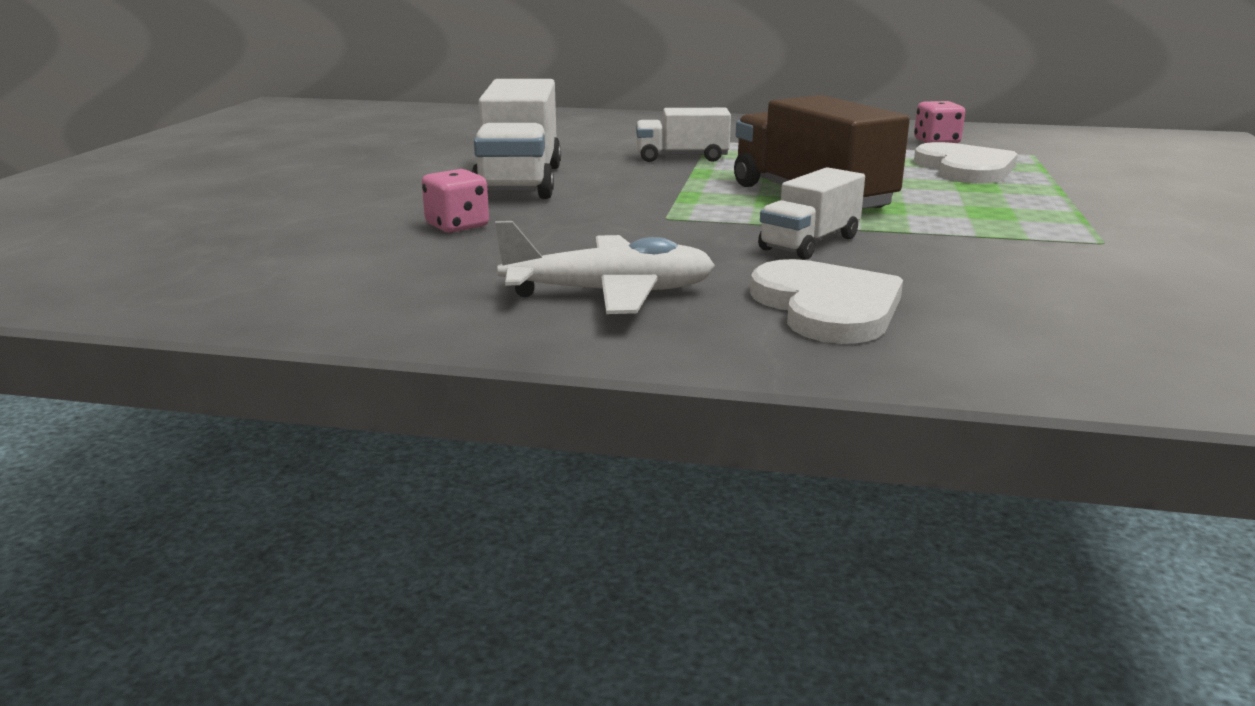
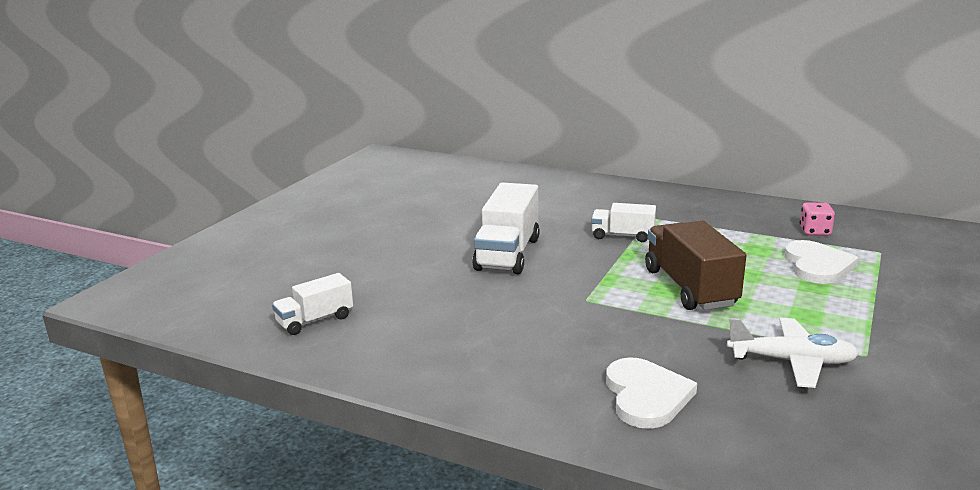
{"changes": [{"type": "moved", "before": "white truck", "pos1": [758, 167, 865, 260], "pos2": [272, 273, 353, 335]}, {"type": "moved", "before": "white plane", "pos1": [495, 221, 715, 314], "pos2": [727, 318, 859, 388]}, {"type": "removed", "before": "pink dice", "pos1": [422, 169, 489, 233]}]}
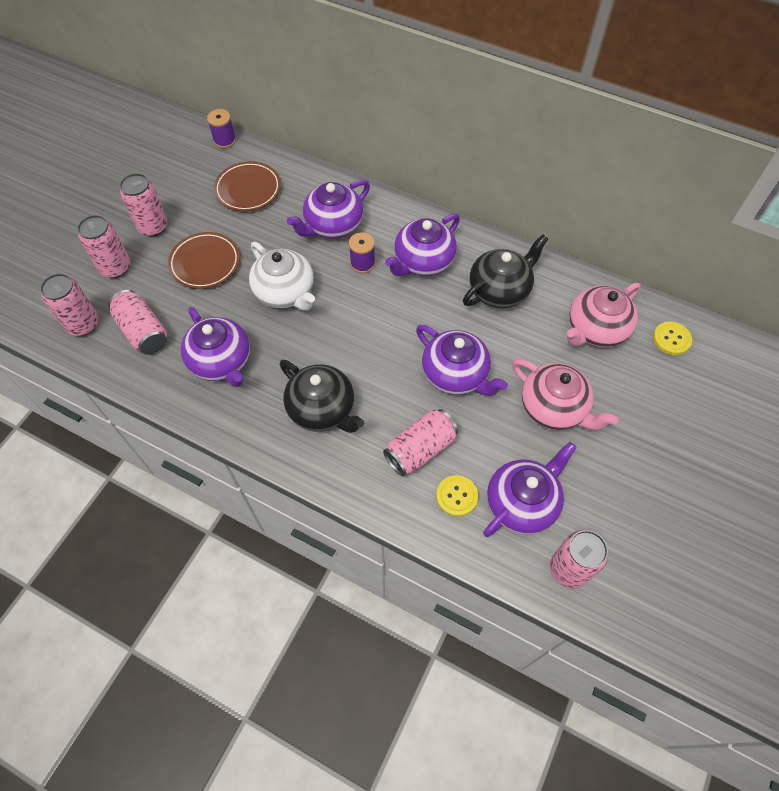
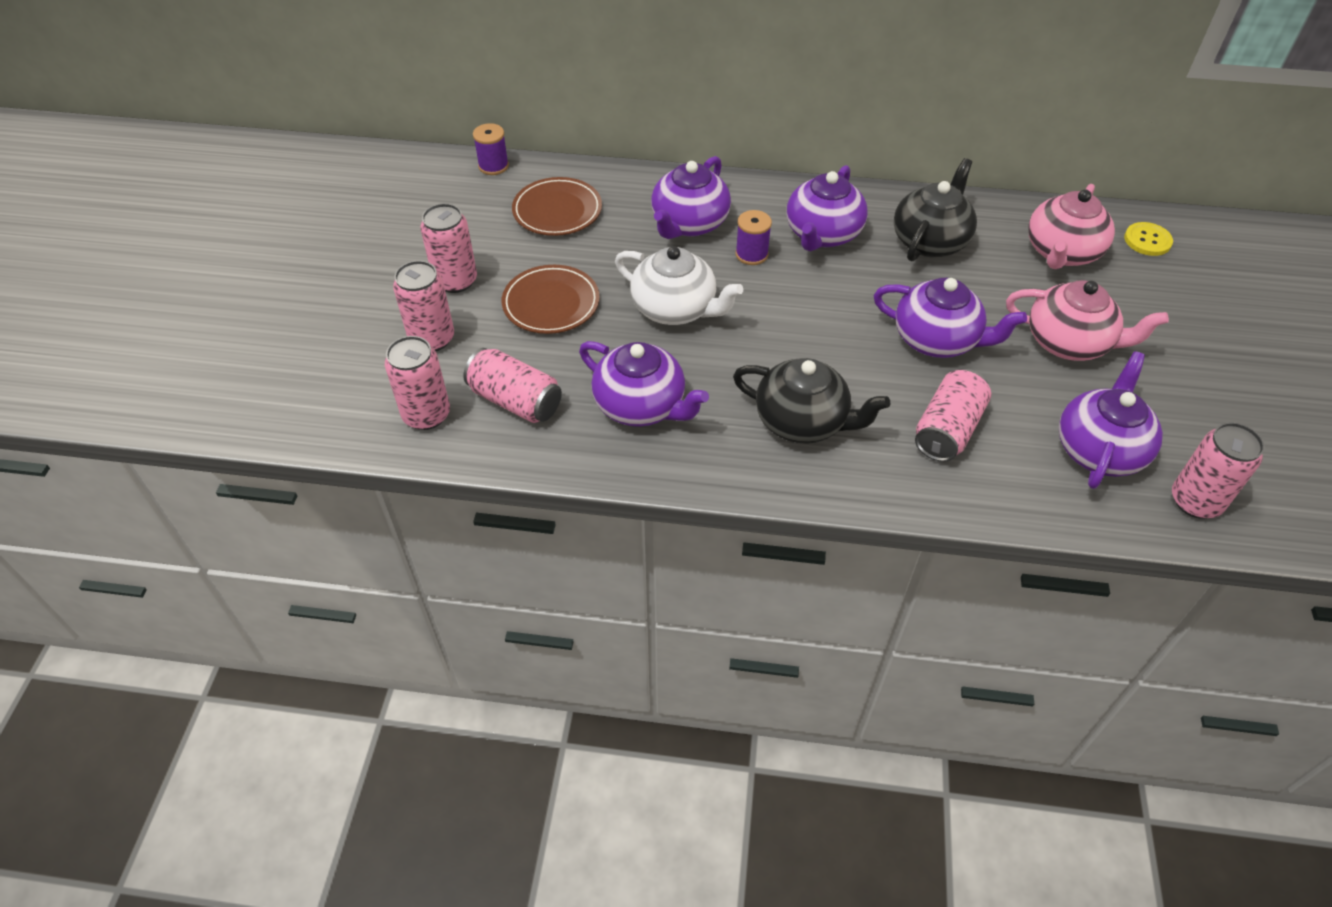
{"changes": [{"type": "removed", "before": "yellow button", "pos1": [436, 475, 478, 517]}]}
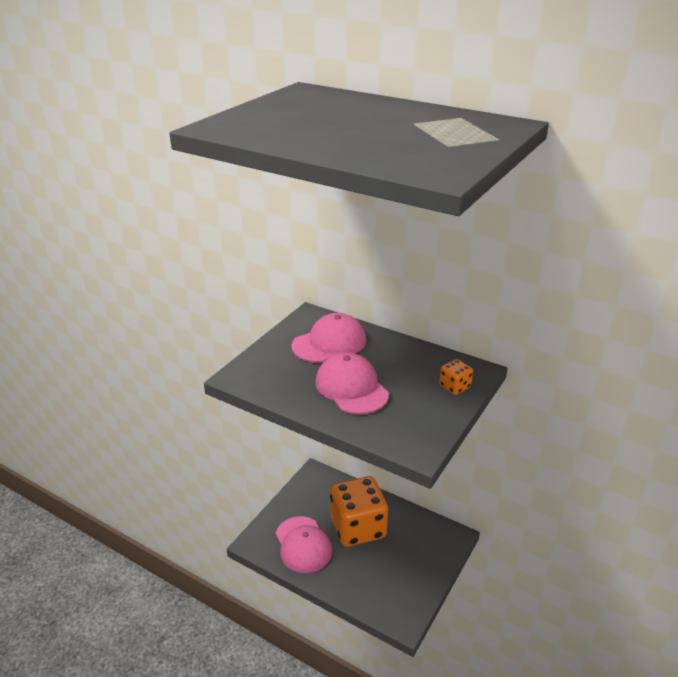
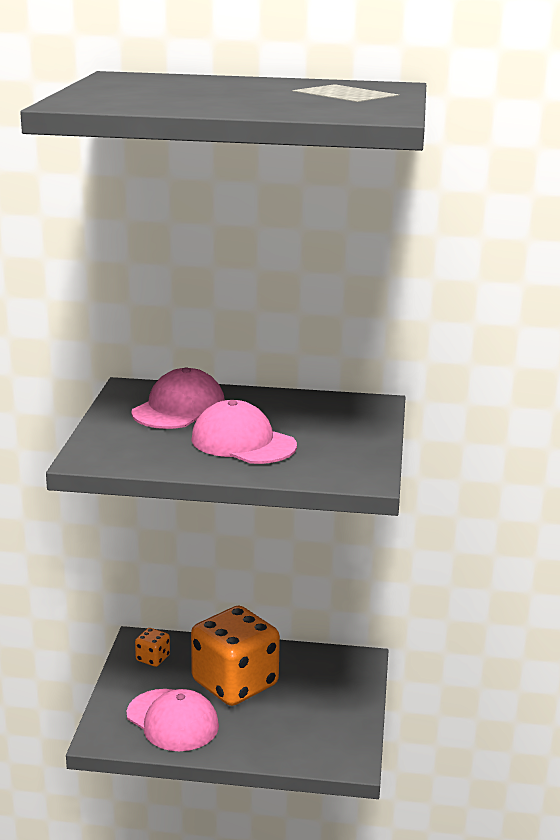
{"changes": [{"type": "moved", "before": "orange dice", "pos1": [439, 359, 473, 395], "pos2": [135, 628, 170, 667]}]}
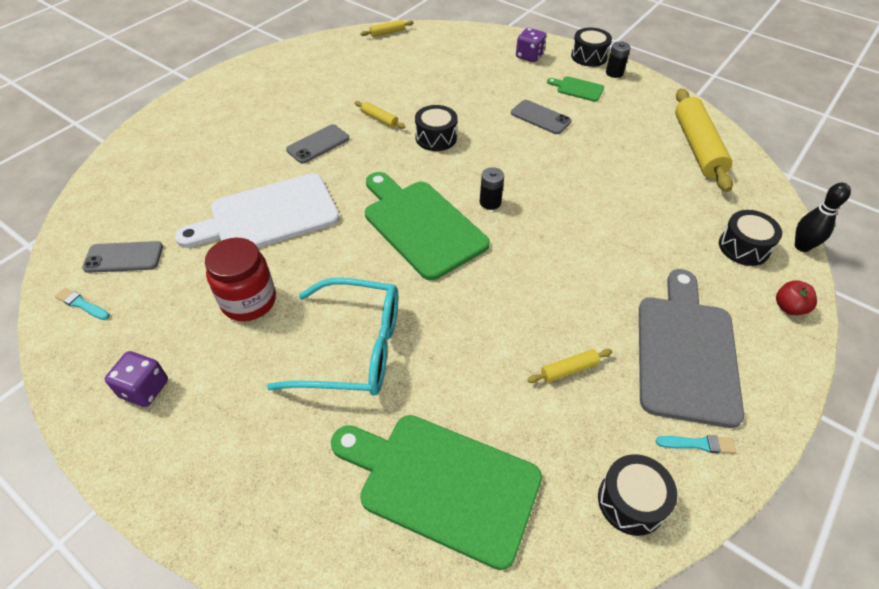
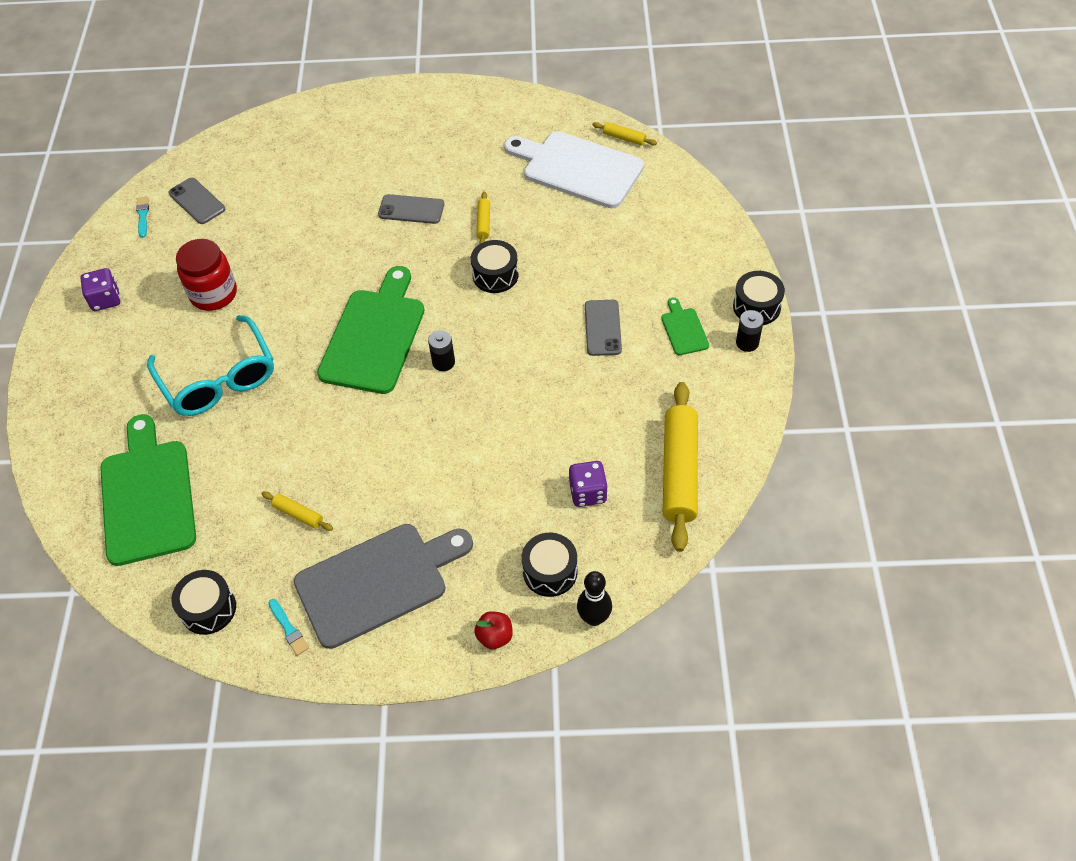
{"changes": [{"type": "moved", "before": "white cutting board", "pos1": [175, 173, 340, 248], "pos2": [504, 131, 644, 208]}, {"type": "moved", "before": "purple dice", "pos1": [516, 28, 547, 62], "pos2": [569, 461, 608, 507]}, {"type": "turned", "before": "yellow rolling pin", "pos1": [675, 89, 733, 192], "pos2": [663, 382, 698, 552], "turn": -45}]}
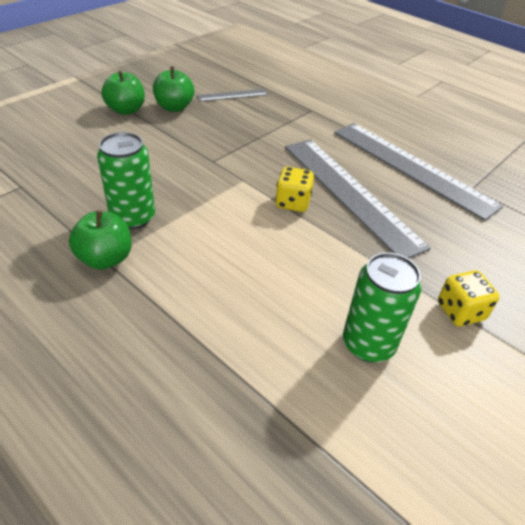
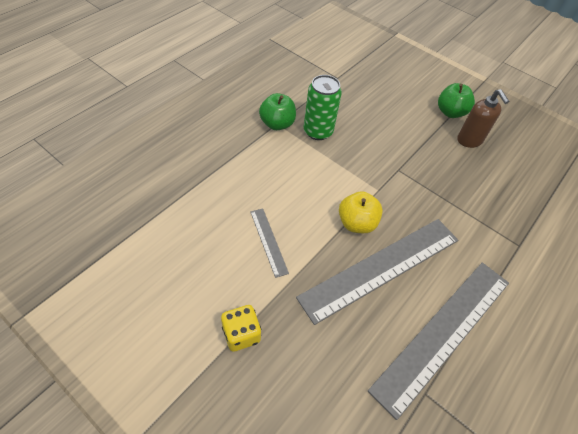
{"changes": [{"type": "moved", "before": "grey ruler", "pos1": [197, 89, 268, 102], "pos2": [250, 208, 289, 278]}, {"type": "replaced", "before": "yellow dice", "after": "yellow apple", "pos1": [275, 167, 314, 212], "pos2": [339, 191, 383, 233]}, {"type": "replaced", "before": "green apple", "after": "brown soap dispenser", "pos1": [153, 67, 194, 112], "pos2": [457, 89, 509, 148]}, {"type": "removed", "before": "green can", "pos1": [343, 252, 422, 362]}]}
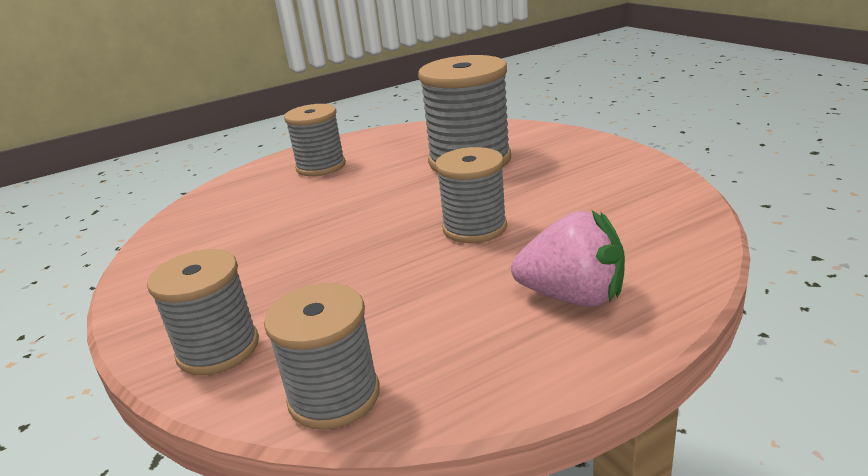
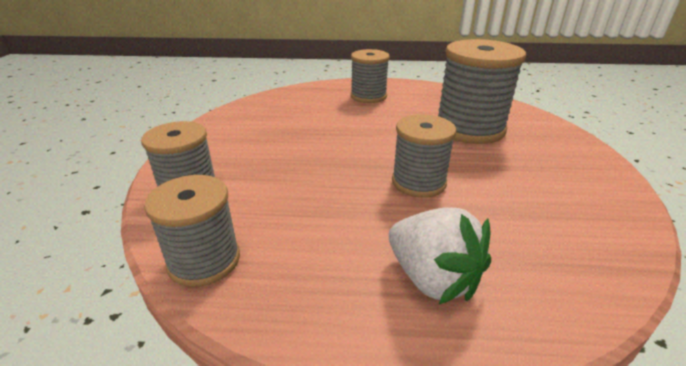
{"changes": [{"type": "recoloured", "before": "pink strawberry", "after": "white strawberry", "pos1": [511, 210, 625, 307], "pos2": [389, 207, 491, 305]}]}
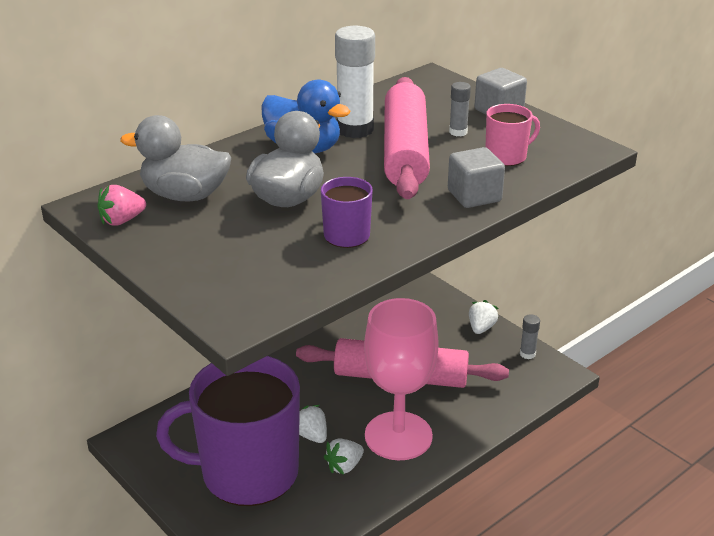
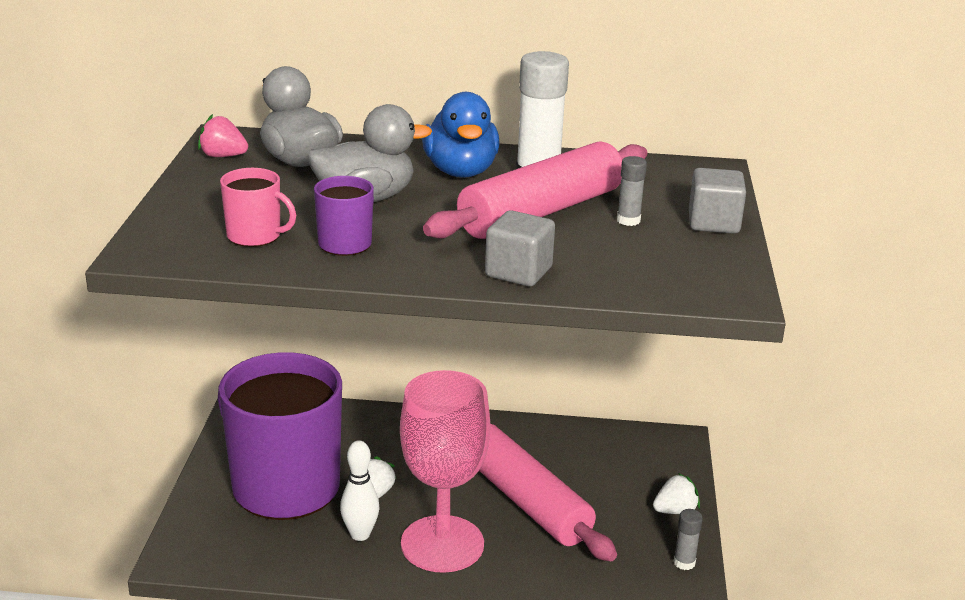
{"changes": [{"type": "moved", "before": "pink mug", "pos1": [486, 104, 540, 166], "pos2": [220, 168, 296, 247]}, {"type": "replaced", "before": "white strawberry", "after": "white bowling pin", "pos1": [324, 438, 364, 475], "pos2": [340, 440, 380, 541]}]}
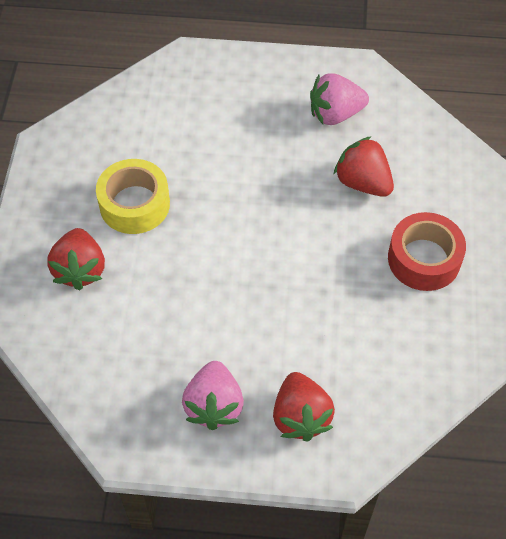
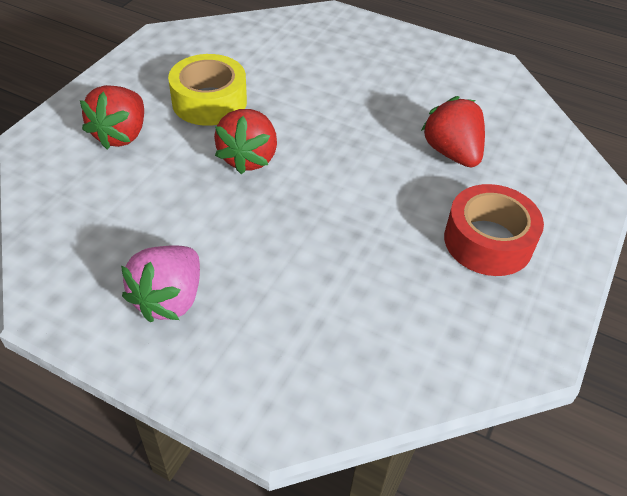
{"changes": [{"type": "moved", "before": "red strawberry", "pos1": [273, 372, 335, 442], "pos2": [214, 109, 277, 174]}, {"type": "removed", "before": "pink strawberry", "pos1": [310, 73, 369, 125]}]}
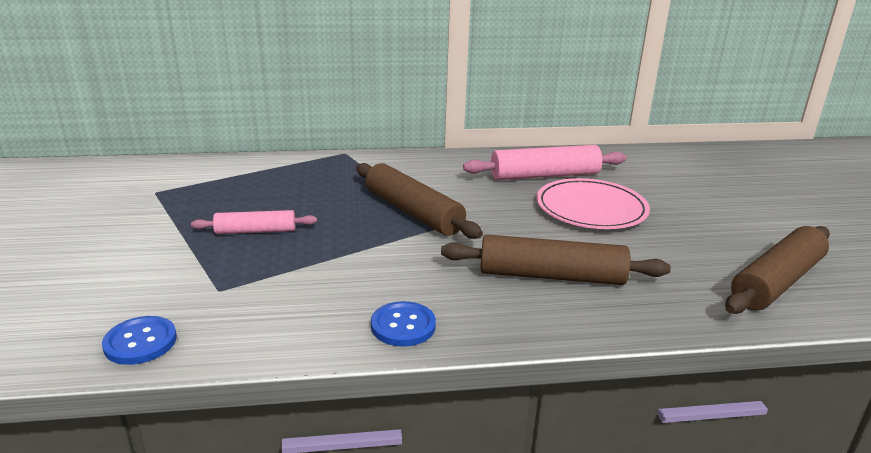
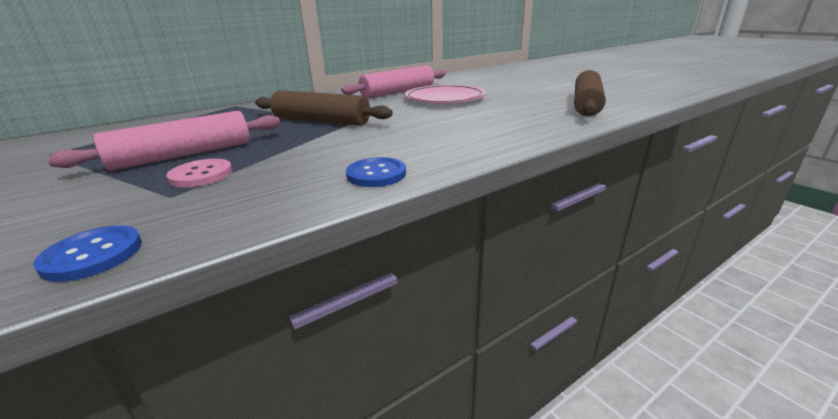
{"changes": [{"type": "resized", "before": "pink rolling pin", "pos1": [191, 210, 317, 234], "pos2": [47, 111, 280, 171], "scale": 1.68}, {"type": "added", "after": "pink button", "pos2": [166, 159, 233, 188]}, {"type": "removed", "before": "brown rolling pin", "pos1": [441, 235, 671, 285]}]}
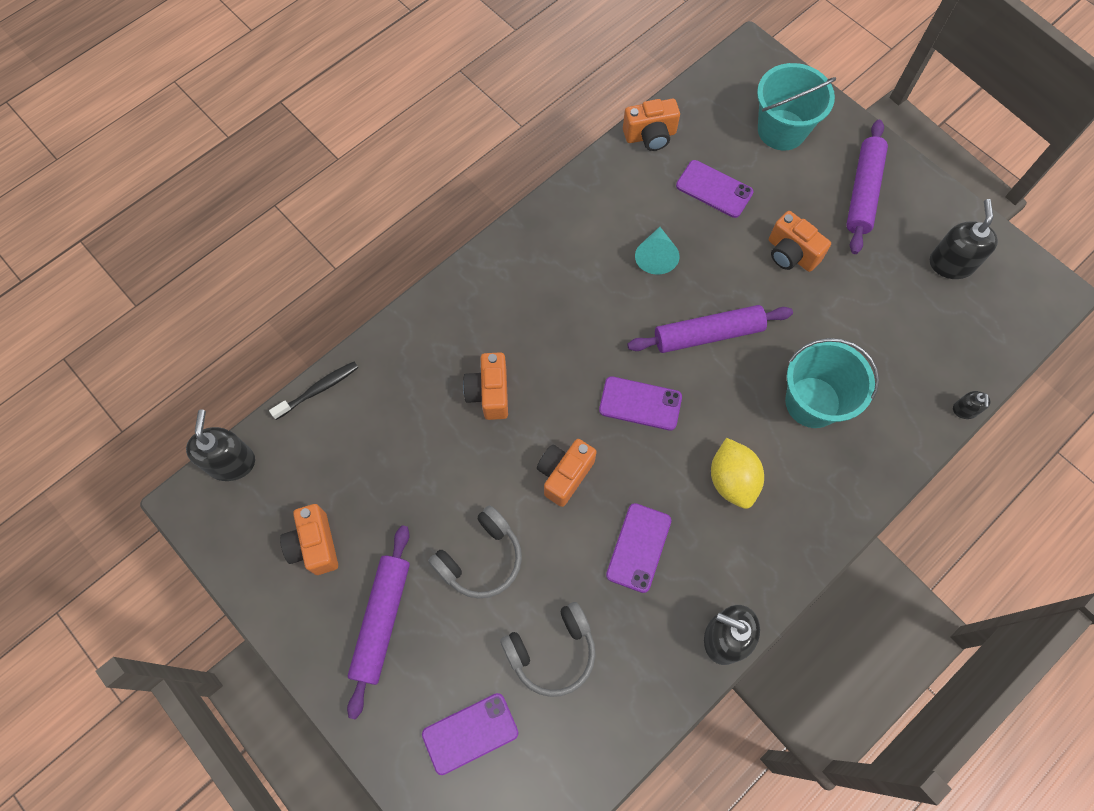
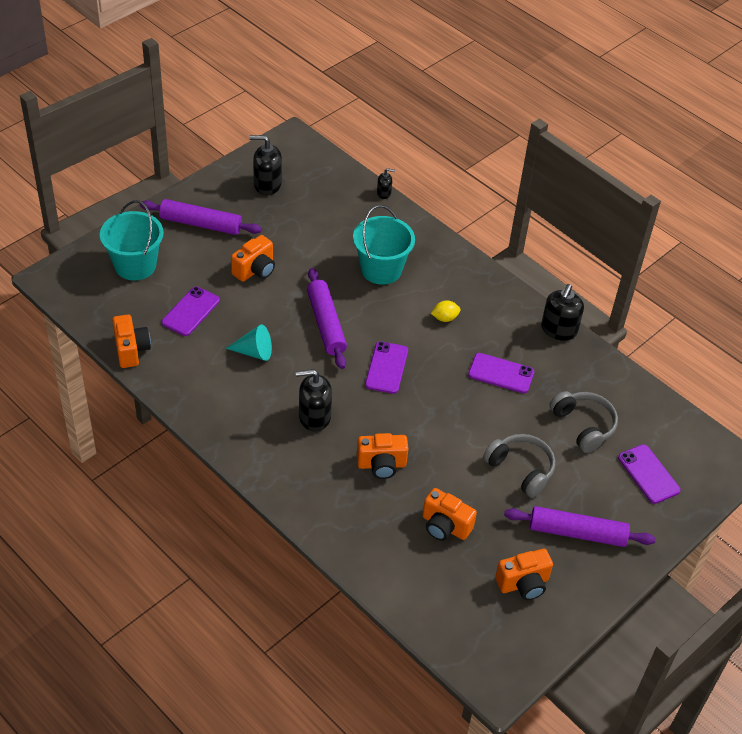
{"changes": [{"type": "moved", "before": "black soap dispenser", "pos1": [186, 409, 255, 481], "pos2": [296, 369, 332, 432]}, {"type": "moved", "before": "orange camera", "pos1": [537, 439, 597, 507], "pos2": [422, 488, 477, 541]}, {"type": "resized", "before": "yellow lemon", "pos1": [711, 438, 764, 509], "pos2": [431, 300, 461, 322], "scale": 0.57}, {"type": "removed", "before": "black toothbrush", "pos1": [269, 362, 358, 420]}]}
